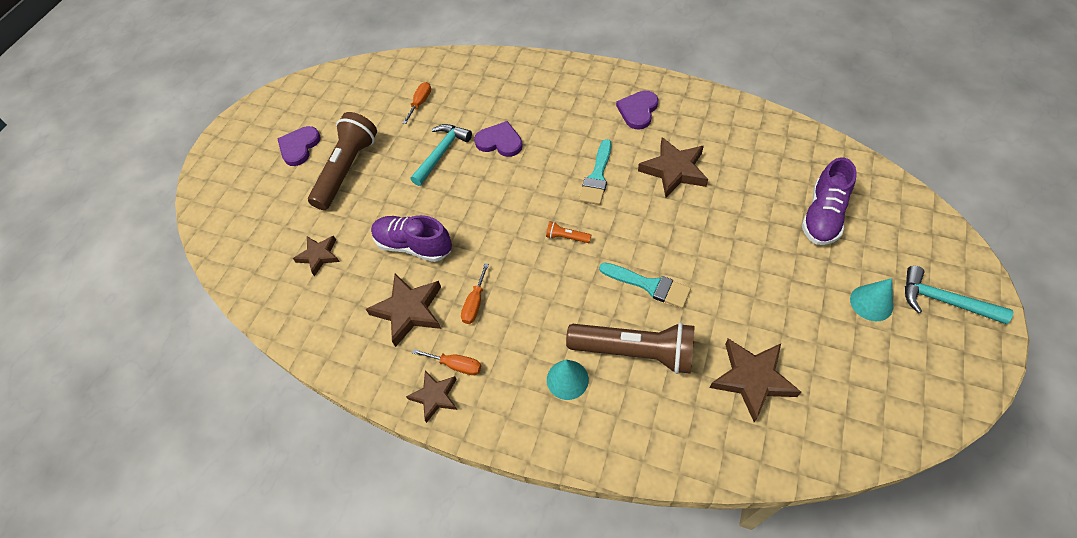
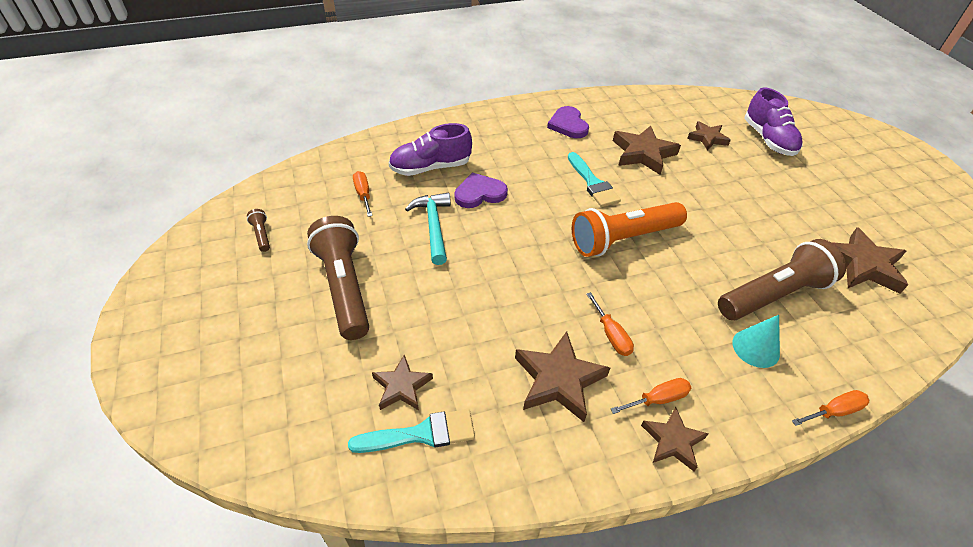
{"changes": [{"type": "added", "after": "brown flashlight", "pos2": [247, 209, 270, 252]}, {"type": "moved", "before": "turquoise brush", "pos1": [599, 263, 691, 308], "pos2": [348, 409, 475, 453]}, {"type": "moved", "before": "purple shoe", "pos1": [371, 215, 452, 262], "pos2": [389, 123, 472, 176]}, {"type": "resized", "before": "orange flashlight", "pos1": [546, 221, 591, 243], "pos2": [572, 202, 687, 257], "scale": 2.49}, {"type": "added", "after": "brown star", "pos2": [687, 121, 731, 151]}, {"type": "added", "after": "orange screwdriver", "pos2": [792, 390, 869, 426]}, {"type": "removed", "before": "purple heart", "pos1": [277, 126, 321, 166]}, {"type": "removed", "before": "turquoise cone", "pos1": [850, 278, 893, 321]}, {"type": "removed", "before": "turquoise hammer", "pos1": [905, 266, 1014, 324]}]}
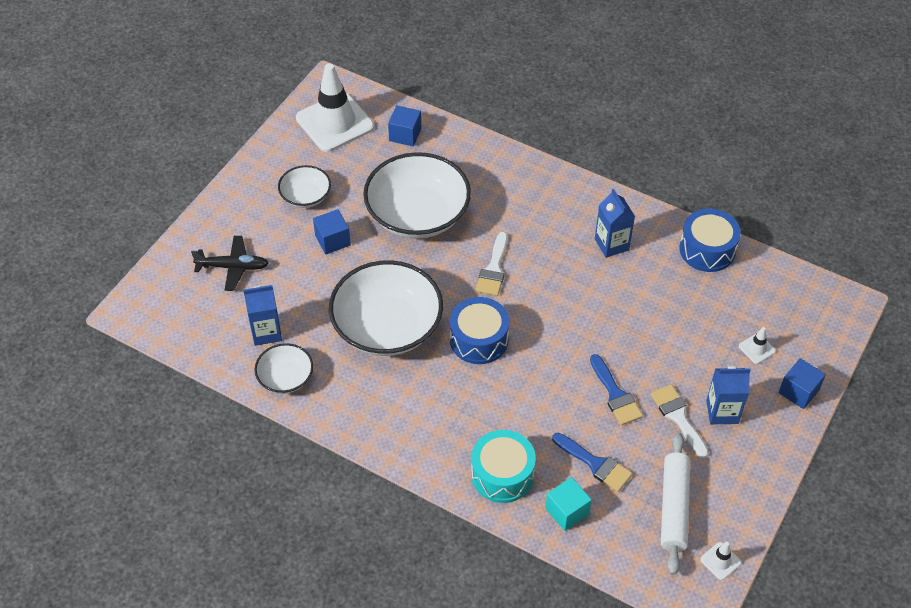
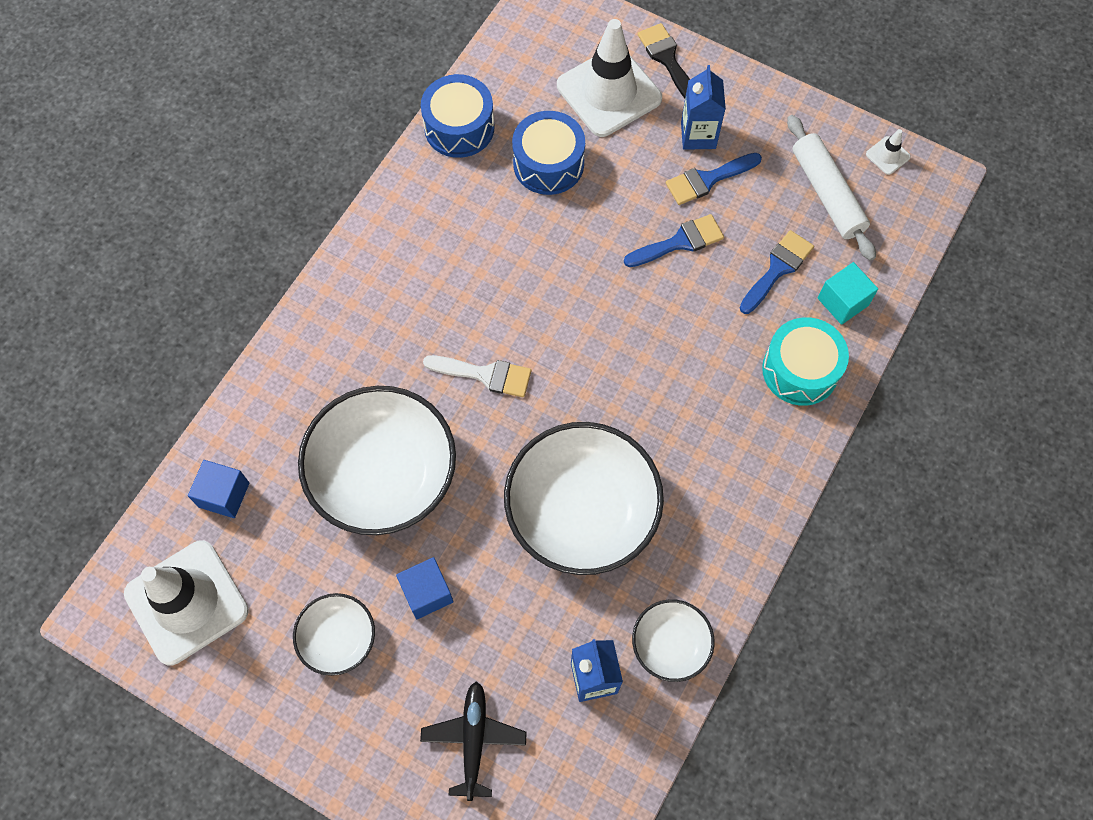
{"changes": [{"type": "moved", "before": "blue drum", "pos1": [450, 297, 510, 364], "pos2": [512, 111, 585, 195]}, {"type": "resized", "before": "white traffic cone", "pos1": [739, 327, 776, 364], "pos2": [557, 19, 662, 137], "scale": 2.48}, {"type": "replaced", "before": "blue cube", "after": "black brush", "pos1": [779, 358, 826, 409], "pos2": [638, 23, 690, 98]}, {"type": "recoloured", "before": "white brush", "after": "blue brush", "pos1": [651, 384, 709, 458], "pos2": [666, 153, 762, 205]}, {"type": "turned", "before": "white rolling pin", "pos1": [661, 432, 691, 575], "pos2": [787, 115, 876, 261], "turn": 60}, {"type": "removed", "before": "blue carton", "pos1": [595, 189, 635, 258]}]}
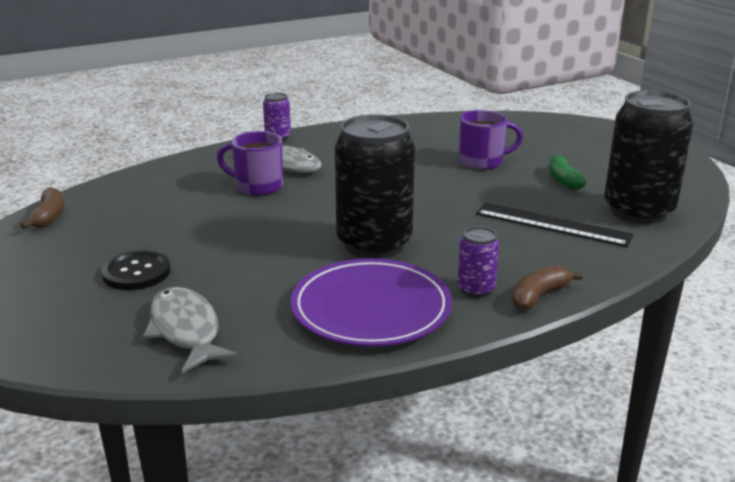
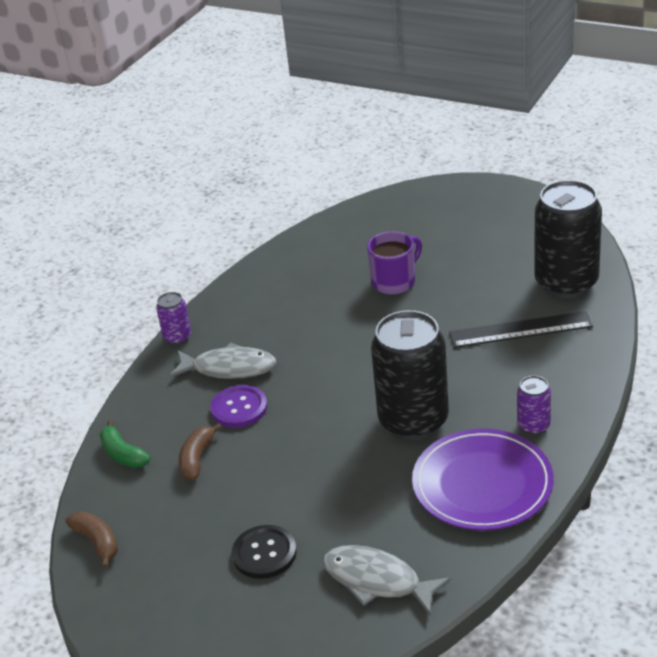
{"changes": [{"type": "moved", "before": "green banana", "pos1": [549, 154, 586, 190], "pos2": [100, 420, 151, 468]}, {"type": "moved", "before": "brown banana", "pos1": [512, 265, 583, 310], "pos2": [179, 423, 222, 481]}, {"type": "replaced", "before": "purple mug", "after": "purple button", "pos1": [217, 131, 283, 195], "pos2": [210, 385, 267, 428]}]}
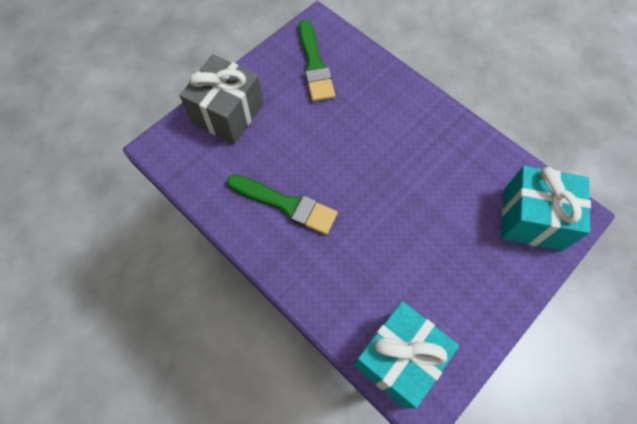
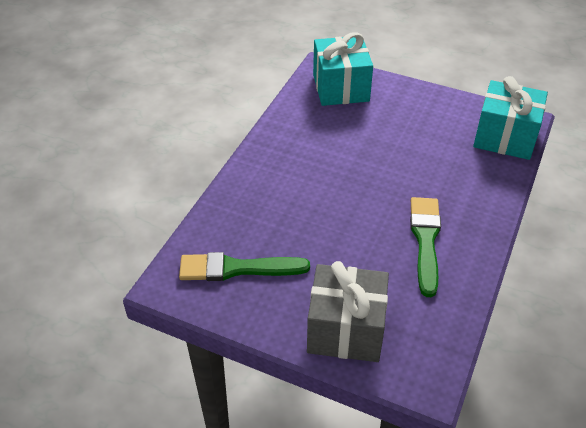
{"changes": [{"type": "turned", "before": "green brush", "pos1": [299, 19, 335, 102], "pos2": [179, 252, 310, 281], "turn": -150}]}
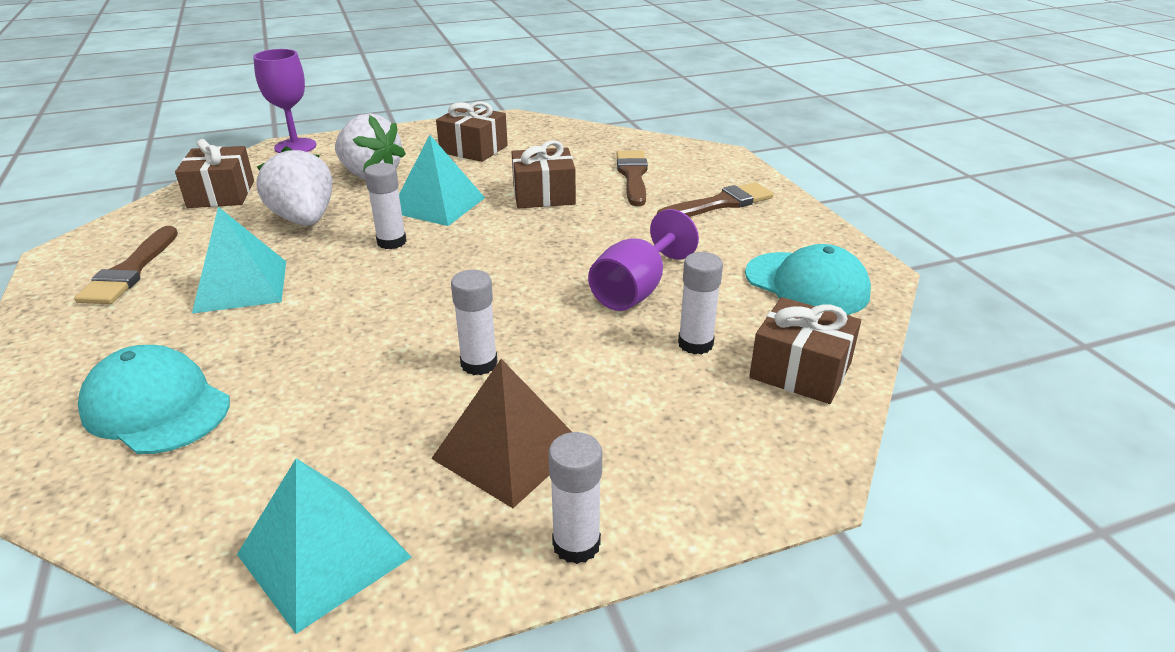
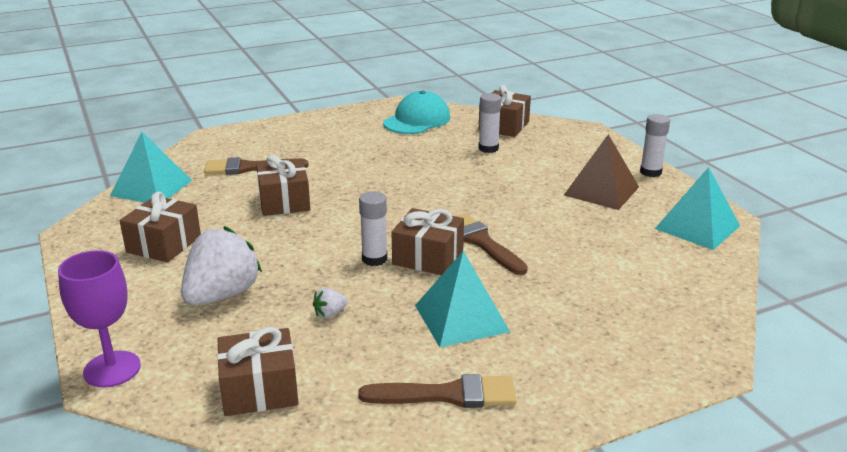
{"changes": [{"type": "moved", "before": "turquoise pyramid", "pos1": [399, 135, 485, 226], "pos2": [110, 132, 192, 203]}, {"type": "resized", "before": "white strawberry", "pos1": [257, 146, 332, 226], "pos2": [313, 288, 348, 319], "scale": 0.41}, {"type": "added", "after": "brown gift", "pos2": [392, 208, 464, 275]}, {"type": "moved", "before": "brown brush", "pos1": [657, 182, 774, 217], "pos2": [456, 213, 528, 275]}, {"type": "removed", "before": "turquoise cap", "pos1": [78, 345, 230, 454]}, {"type": "removed", "before": "white glue stick", "pos1": [451, 270, 498, 375]}, {"type": "removed", "before": "purple goblet", "pos1": [588, 209, 699, 311]}]}
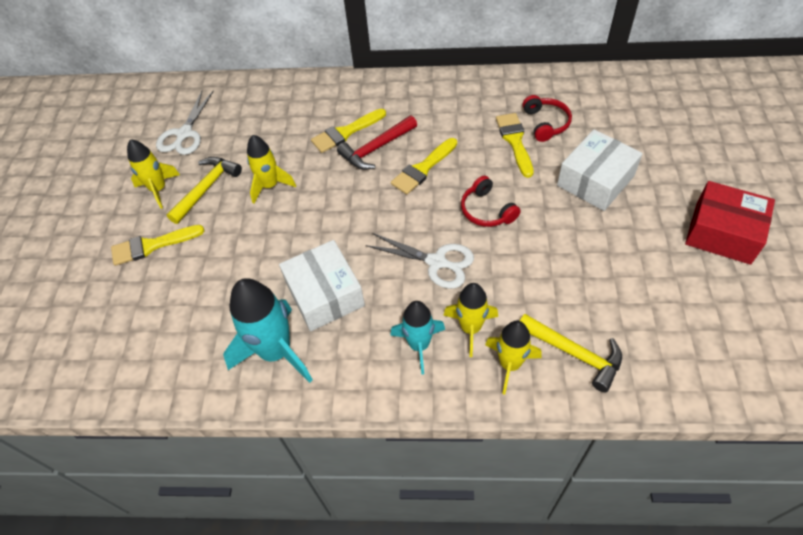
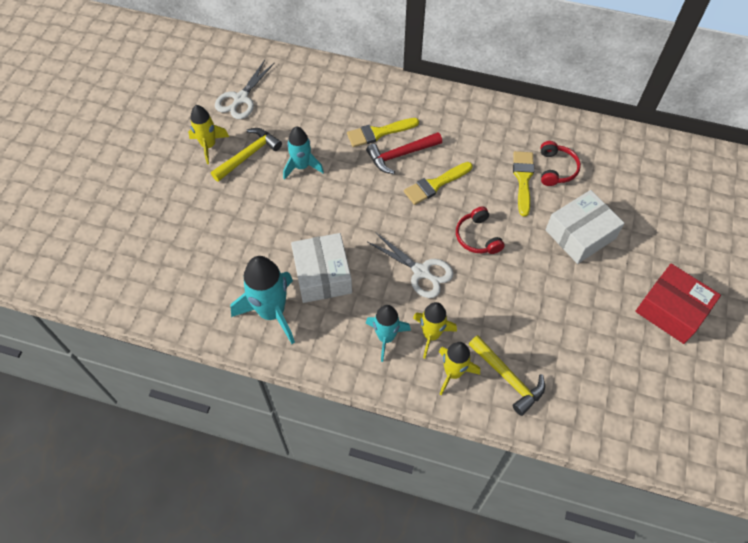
{"changes": [{"type": "recoloured", "before": "yellow rocket", "after": "turquoise rocket", "pos1": [247, 135, 296, 204], "pos2": [283, 126, 324, 180]}, {"type": "removed", "before": "yellow brush", "pos1": [111, 225, 204, 266]}]}
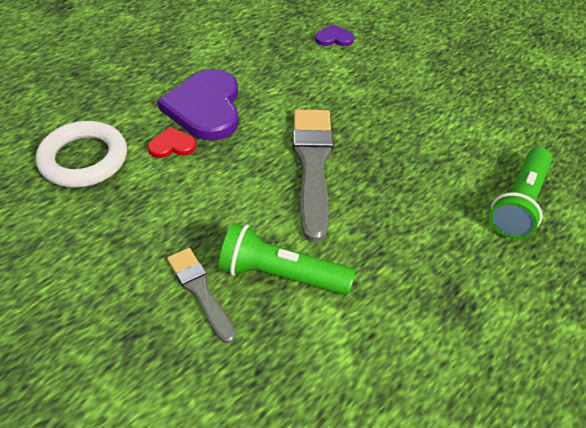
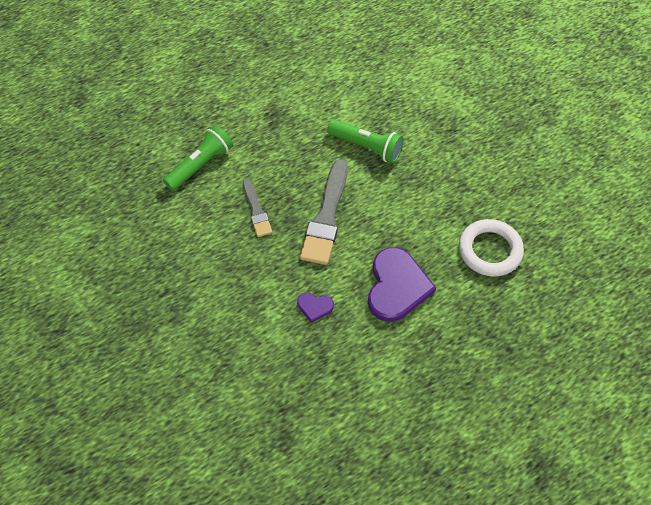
{"changes": [{"type": "moved", "before": "grey brush", "pos1": [167, 248, 236, 344], "pos2": [243, 179, 272, 237]}, {"type": "moved", "before": "purple heart", "pos1": [315, 24, 354, 46], "pos2": [297, 292, 334, 323]}, {"type": "removed", "before": "red heart", "pos1": [148, 127, 196, 158]}]}
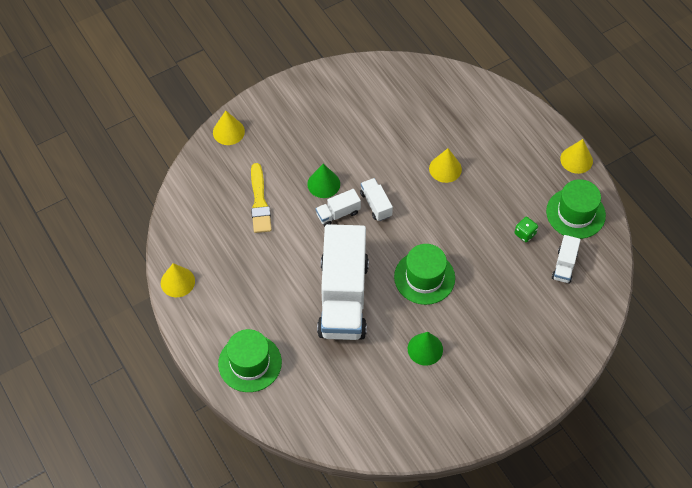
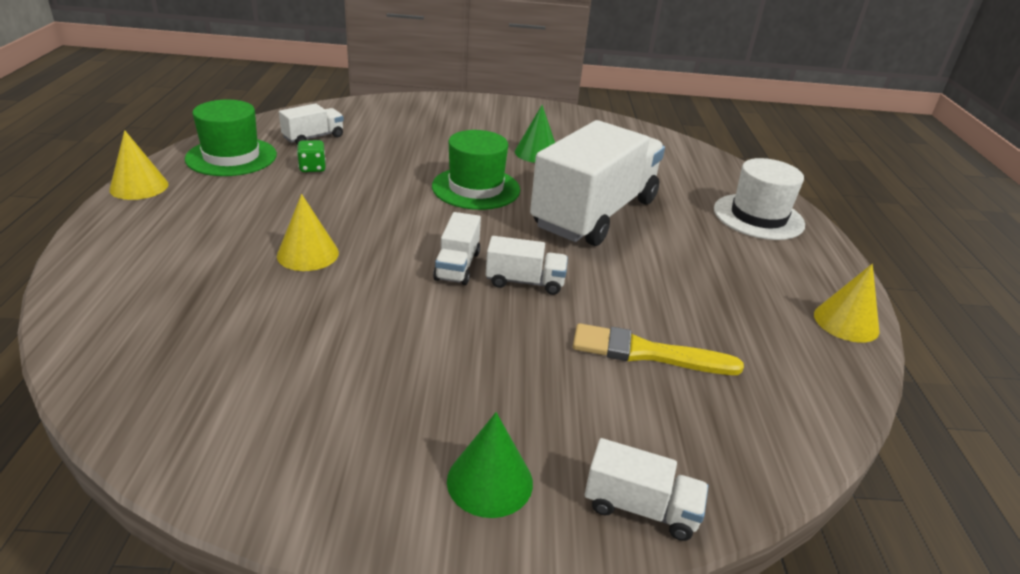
{"changes": [{"type": "moved", "before": "green cone", "pos1": [307, 164, 340, 198], "pos2": [447, 412, 533, 518]}, {"type": "turned", "before": "yellow brush", "pos1": [251, 163, 272, 233], "pos2": [573, 323, 744, 375], "turn": -105}, {"type": "replaced", "before": "yellow cone", "after": "white truck", "pos1": [213, 111, 245, 145], "pos2": [585, 438, 709, 541]}, {"type": "recoloured", "before": "green hat", "after": "white hat", "pos1": [218, 329, 282, 392], "pos2": [714, 158, 805, 240]}]}
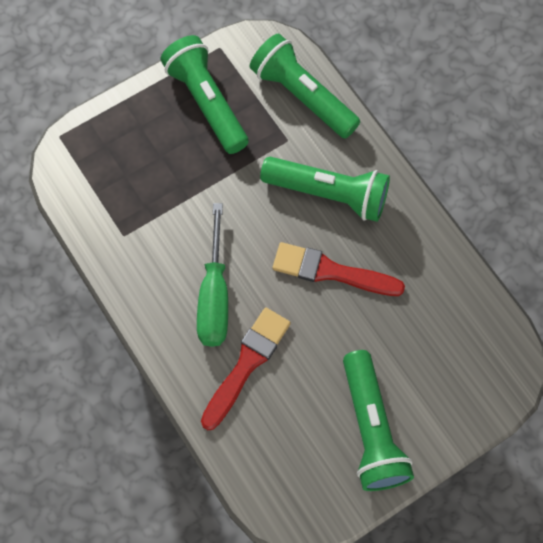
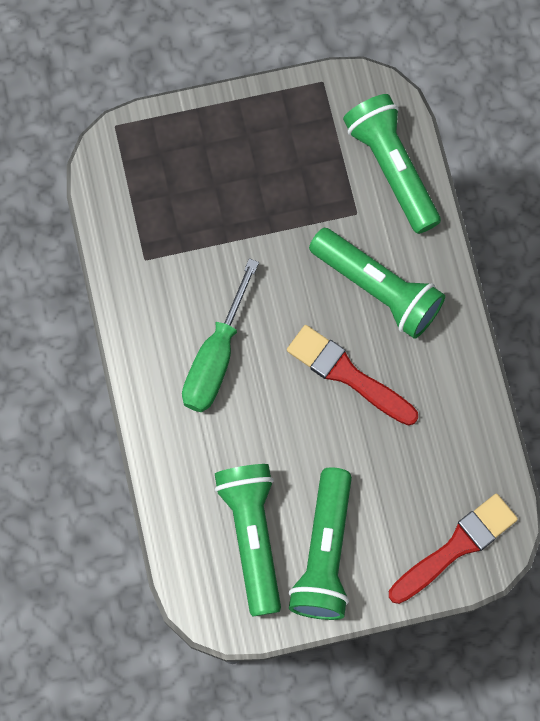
{"changes": [{"type": "moved", "before": "green flashlight", "pos1": [160, 35, 249, 154], "pos2": [215, 464, 281, 616]}, {"type": "moved", "before": "red brush", "pos1": [201, 307, 291, 430], "pos2": [389, 494, 518, 604]}]}
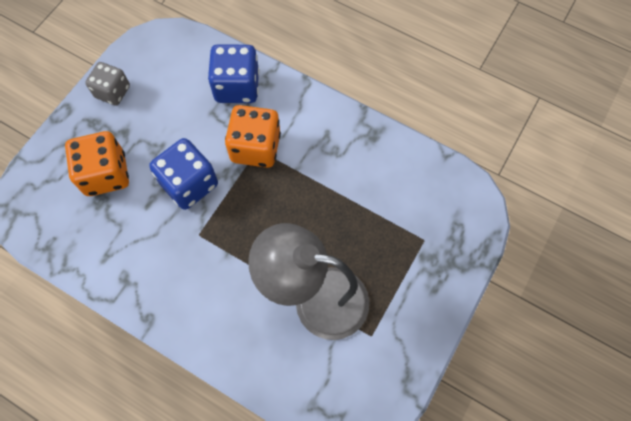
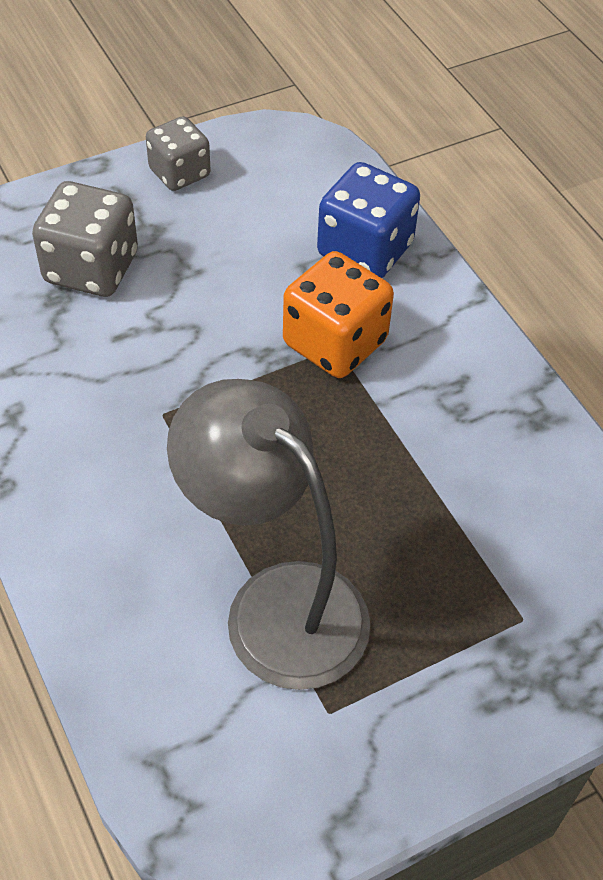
{"changes": [{"type": "recoloured", "before": "orange dice", "after": "grey dice", "pos1": [65, 131, 129, 196], "pos2": [32, 181, 138, 297]}, {"type": "removed", "before": "blue dice", "pos1": [149, 138, 218, 210]}]}
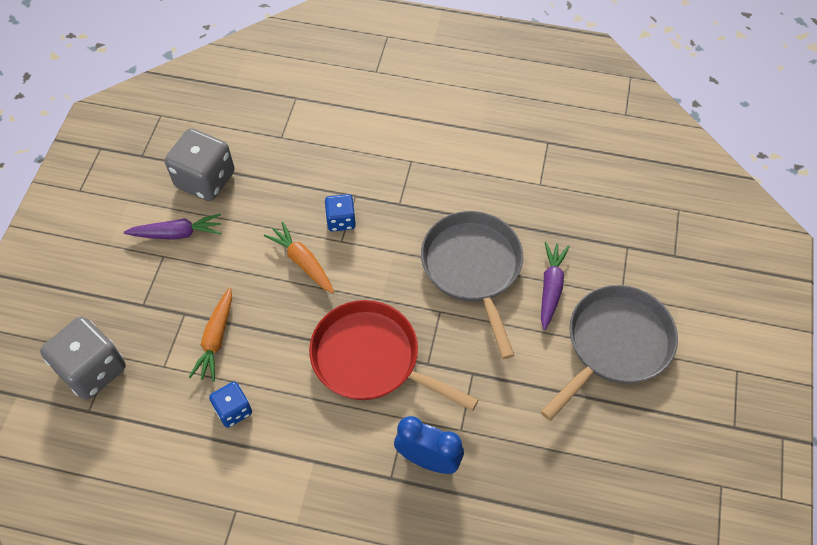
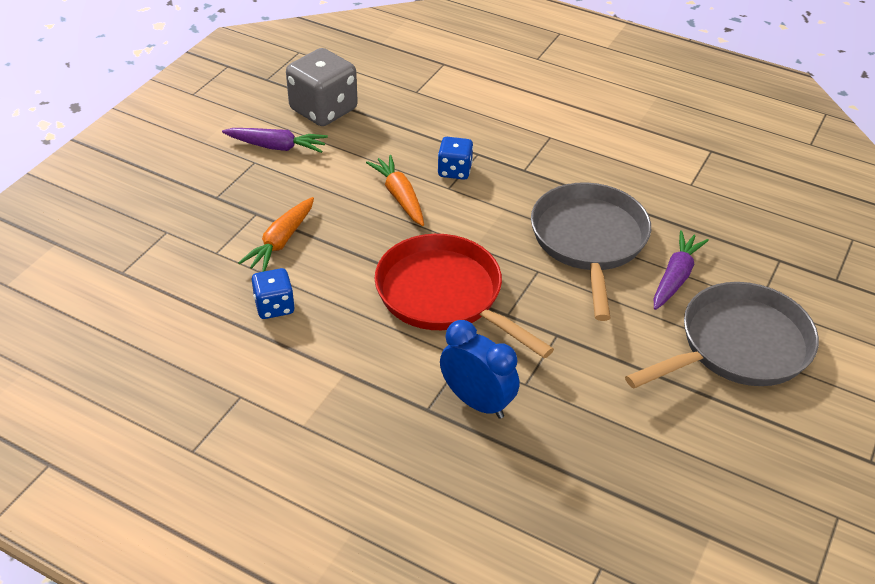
{"changes": [{"type": "removed", "before": "grey dice", "pos1": [40, 316, 126, 400]}]}
